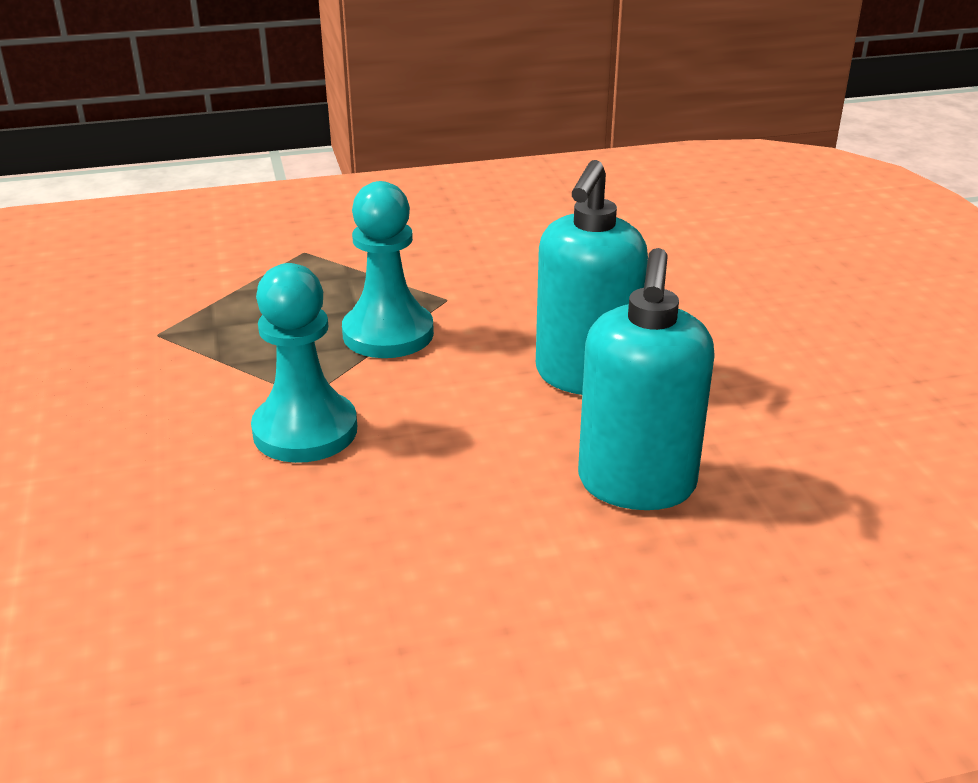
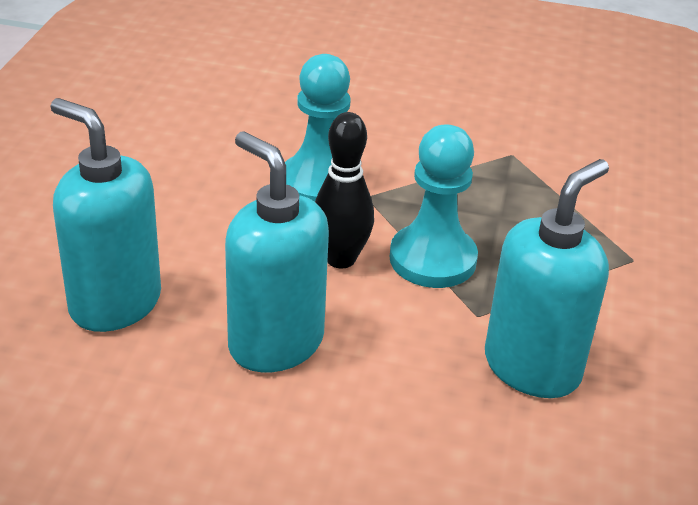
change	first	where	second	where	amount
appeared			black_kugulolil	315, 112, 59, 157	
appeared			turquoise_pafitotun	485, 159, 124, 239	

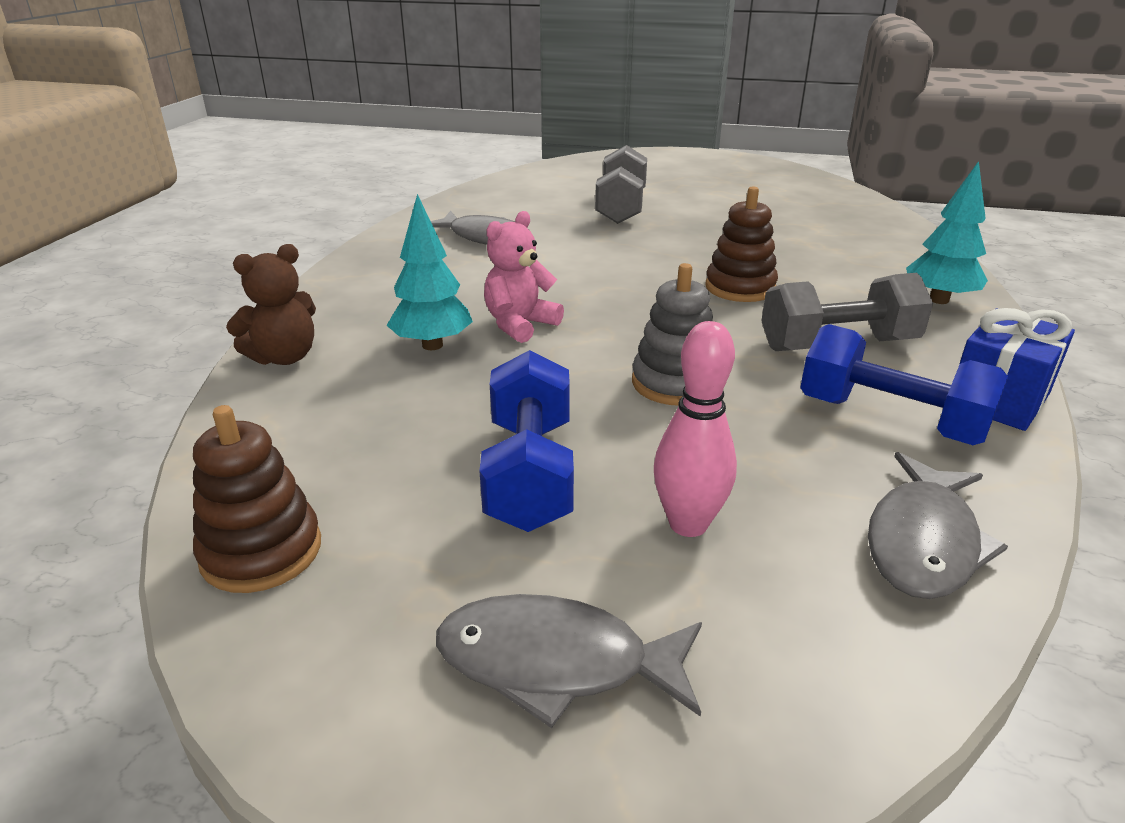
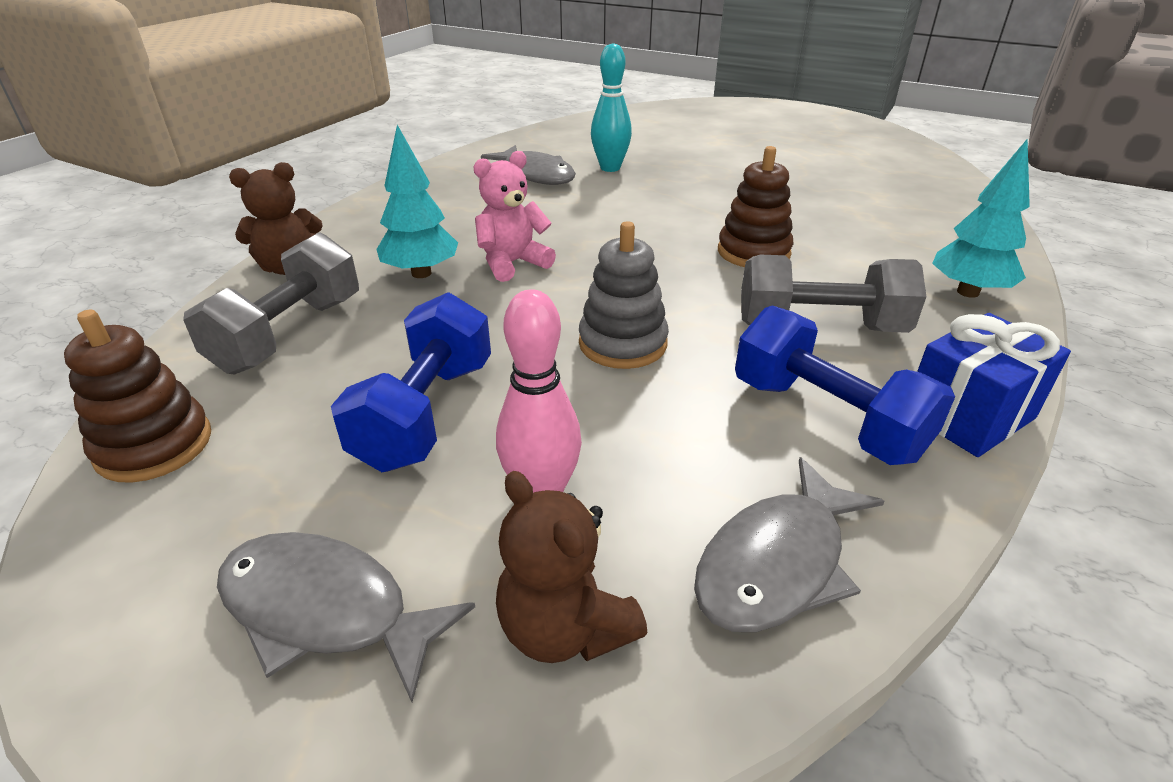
change	first	where	second	where	amount
relocated	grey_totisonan	595, 145, 52, 79		183, 232, 176, 143	
appeared			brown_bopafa	496, 471, 152, 192	
appeared			turquoise_kugulolil	591, 43, 41, 129	

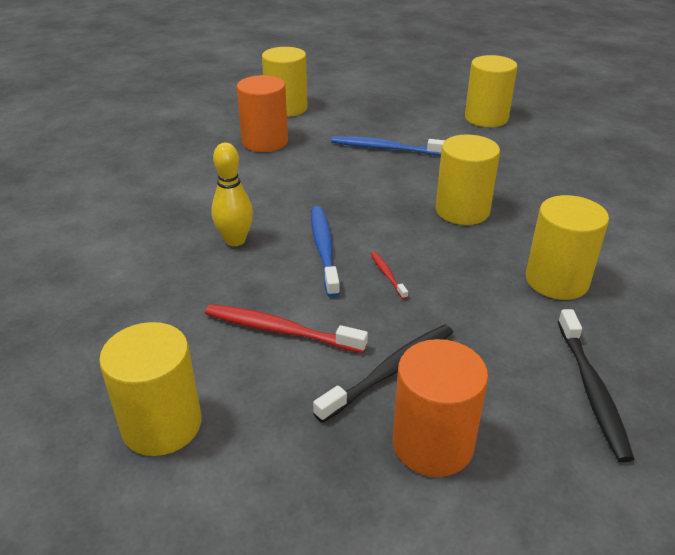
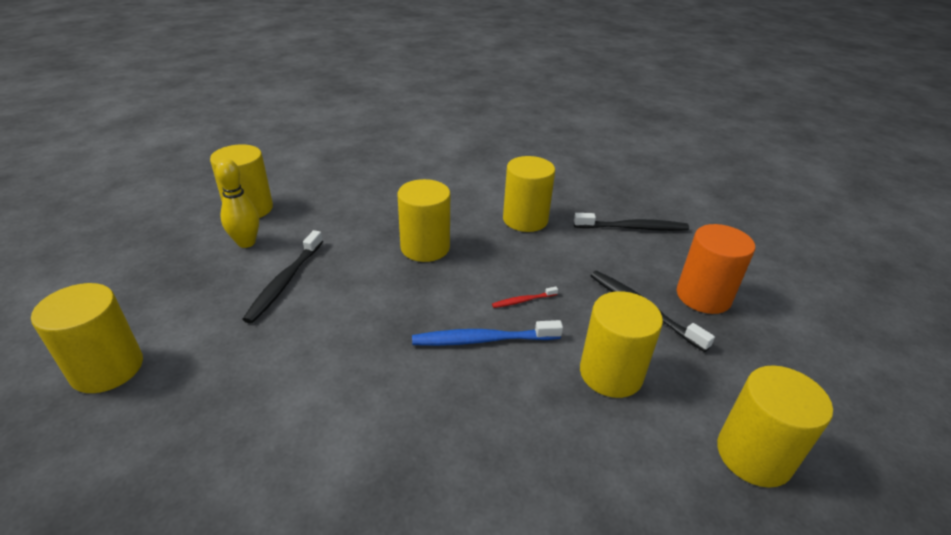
change	first	where	second	where	amount
exchanged	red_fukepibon	205, 304, 163, 49	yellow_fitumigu	580, 291, 83, 107	
relocated	yellow_kugulolil	211, 143, 42, 103		216, 159, 43, 89	
missing	orange_fitumigu	237, 75, 51, 77			
colour	blue_fukepibon	331, 136, 114, 20	black_fukepibon	242, 230, 81, 94	

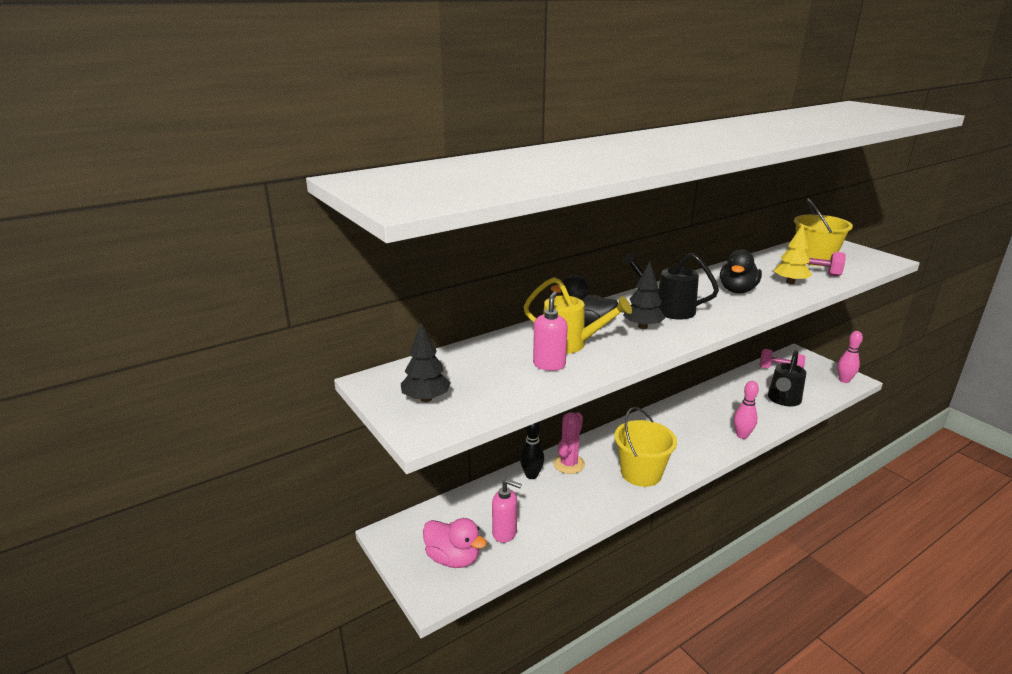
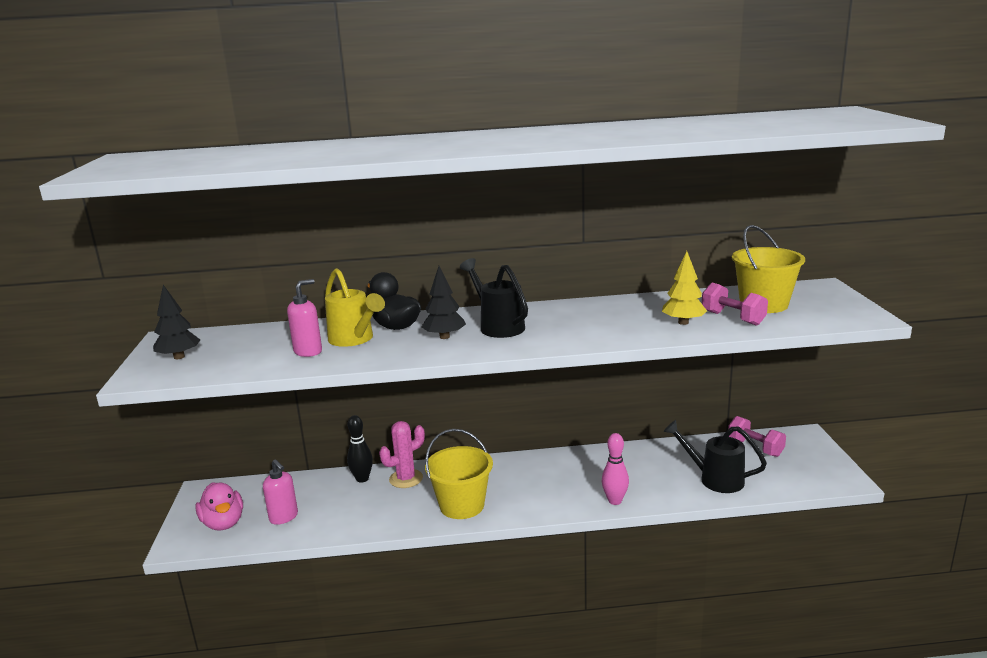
change	first	where	second	where	amount
missing	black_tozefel	720, 249, 42, 44			
spun	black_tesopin	768, 350, 38, 56		664, 420, 103, 73	60 degrees clockwise
missing	pink_kugulolil	837, 331, 26, 52			

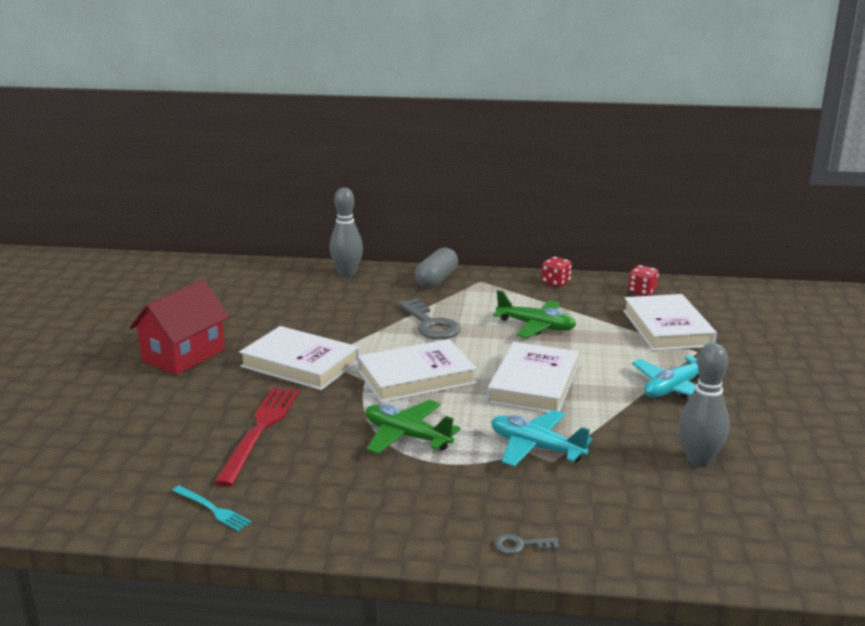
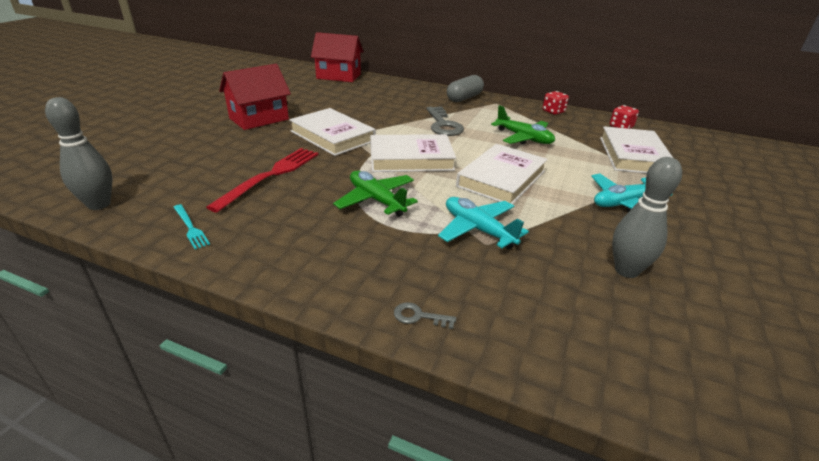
change	first	where	second	where	amount
relocated	grey_kugulolil	330, 188, 33, 89		45, 97, 67, 113	
appeared			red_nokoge	311, 32, 53, 50	

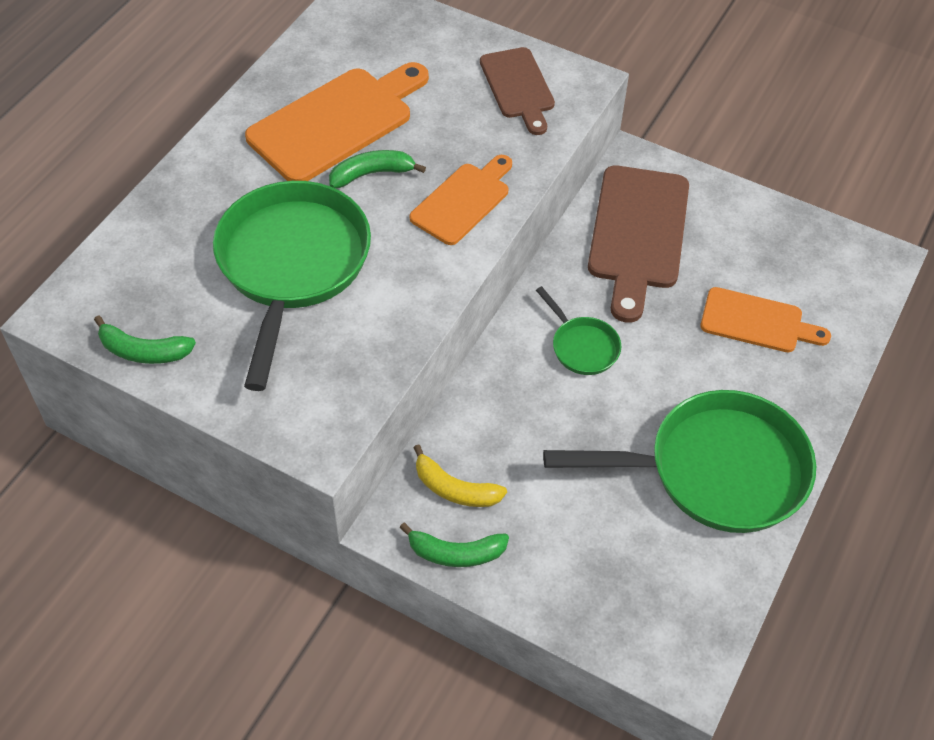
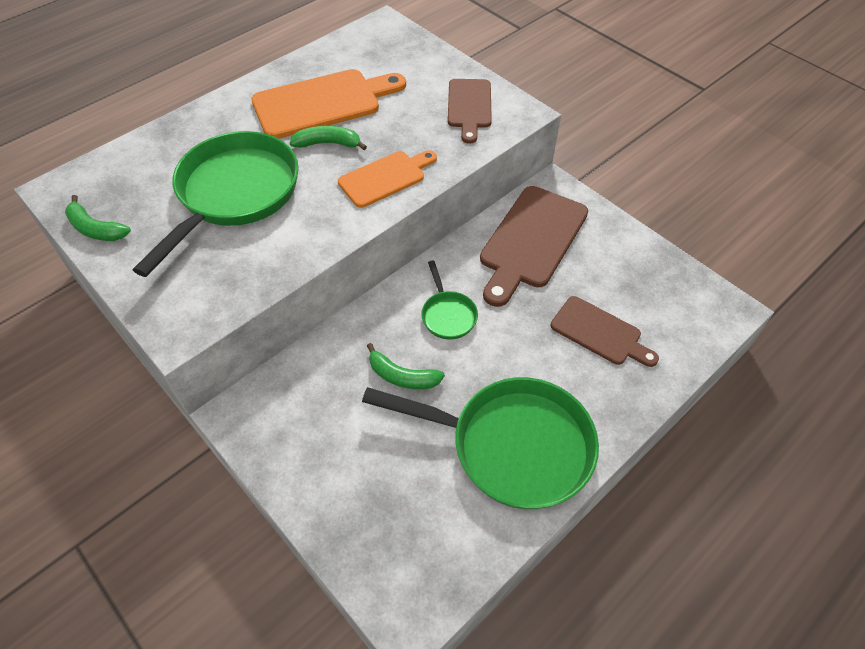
change	first	where	second	where	amount
relocated	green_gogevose	399, 523, 110, 44		367, 343, 78, 46	
missing	yellow_gogevose	413, 444, 94, 63			
colour	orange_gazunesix	700, 287, 131, 66	brown_gazunesix	551, 296, 108, 71	

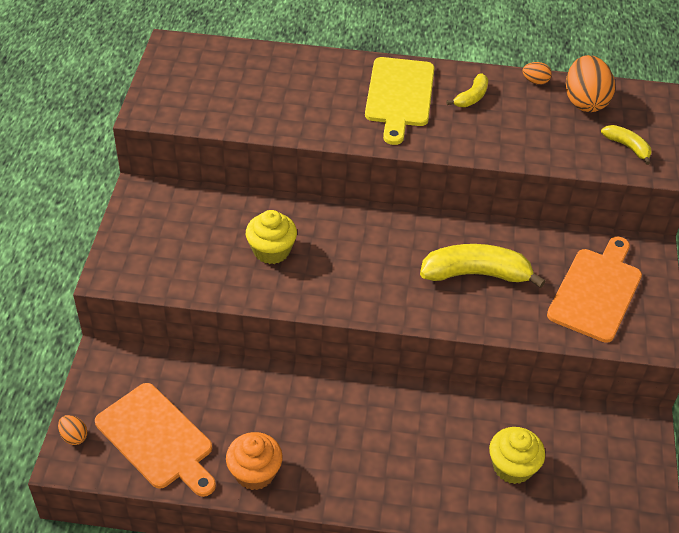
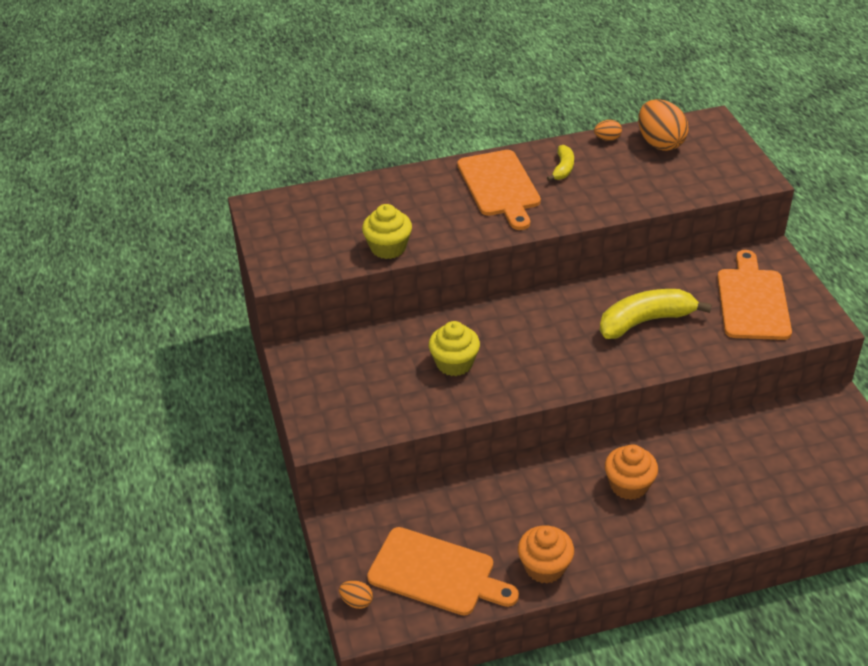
change	first	where	second	where	amount
colour	yellow_gazunesix	365, 57, 70, 88	orange_gazunesix	457, 150, 84, 80	
relocated	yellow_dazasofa	489, 427, 56, 57		362, 204, 50, 55	
missing	yellow_gogevose	601, 125, 50, 40			
appeared			orange_dazasofa	605, 444, 53, 56	

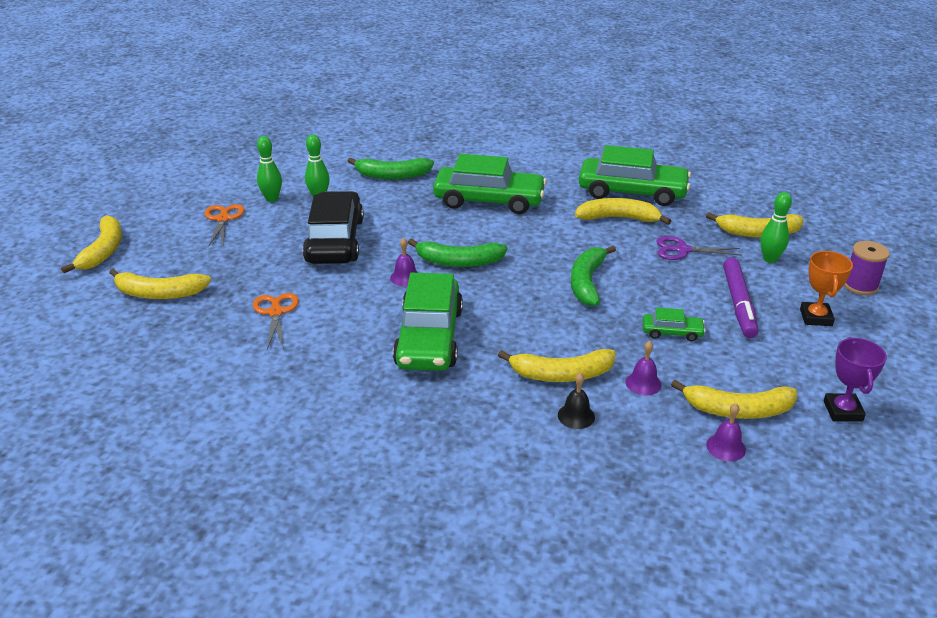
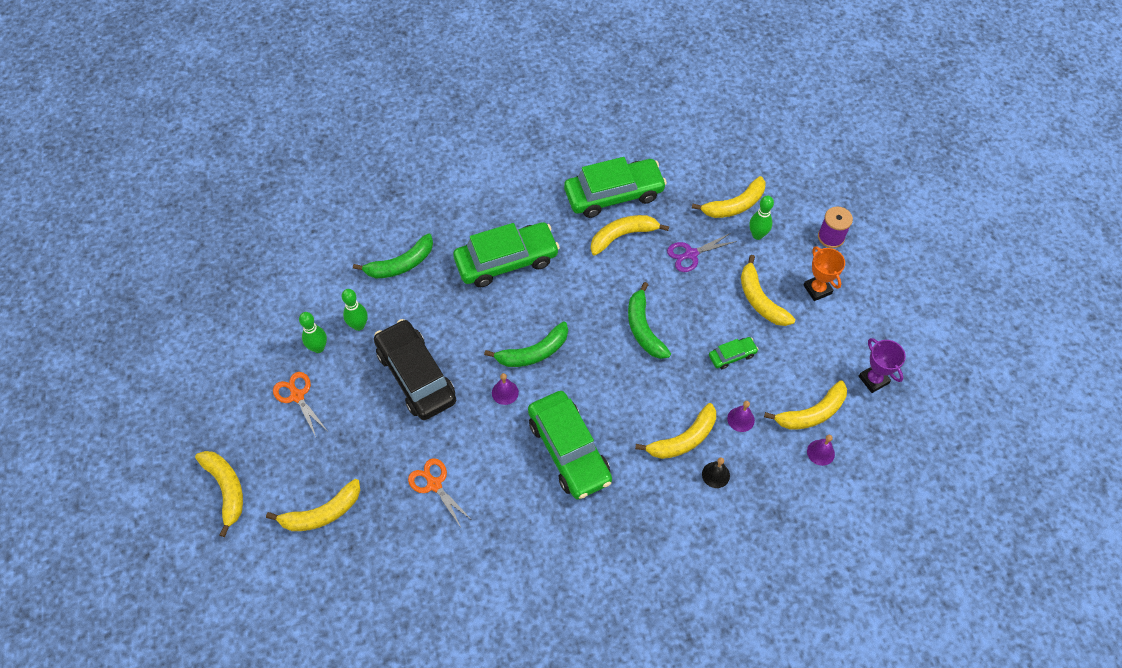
change	first	where	second	where	amount
exchanged	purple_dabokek	723, 258, 35, 80	yellow_gogevose	741, 255, 54, 71	

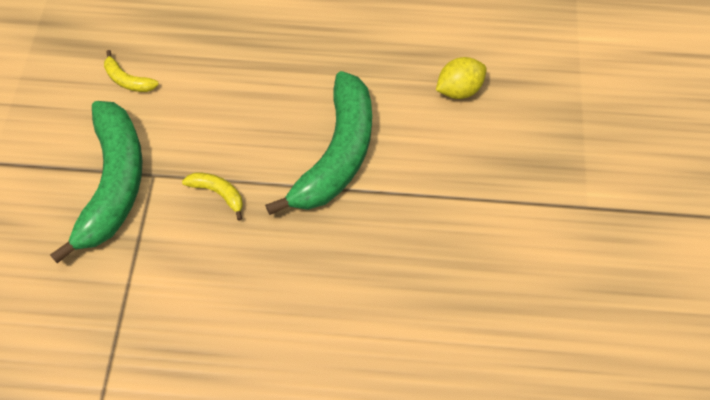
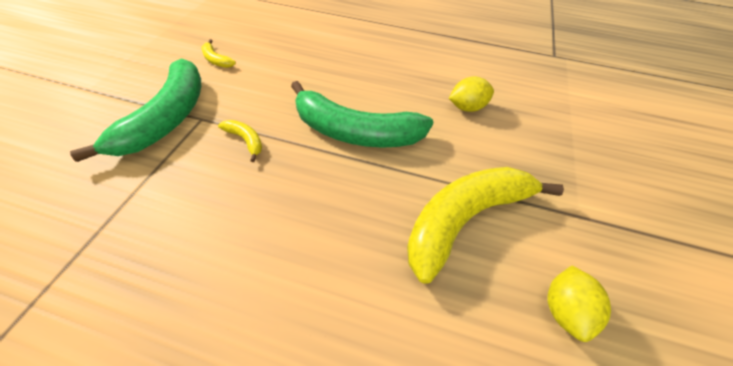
change	first	where	second	where	amount
spun	green_gogevose	265, 71, 107, 144		291, 81, 142, 67	75 degrees clockwise
appeared			yellow_gogevose	407, 167, 157, 117	
appeared			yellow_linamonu	547, 266, 64, 76	

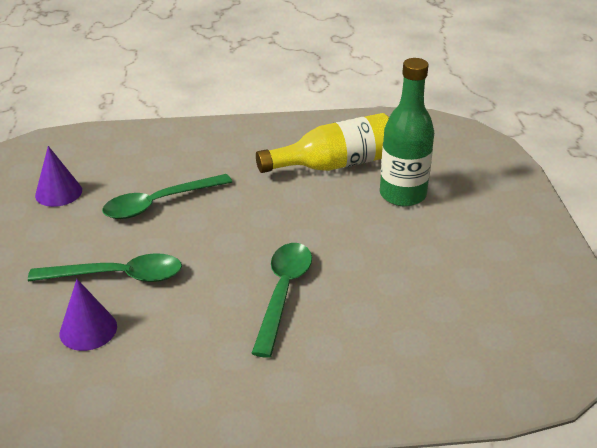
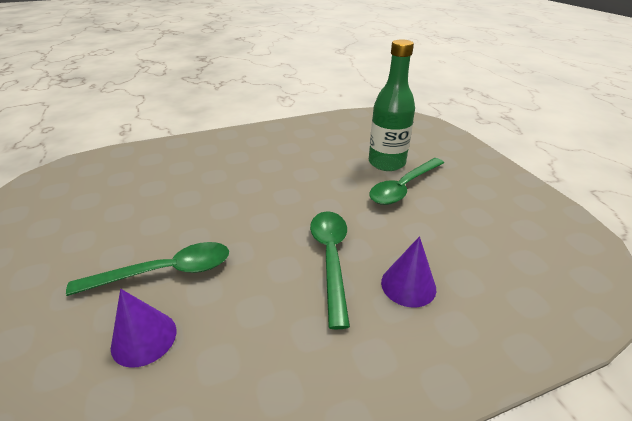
change	first	where	second	where	amount
relocated	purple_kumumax	35, 146, 47, 61		381, 236, 55, 72	
relocated	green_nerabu	102, 174, 130, 45		369, 158, 75, 47	
missing	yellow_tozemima	256, 113, 133, 60			

